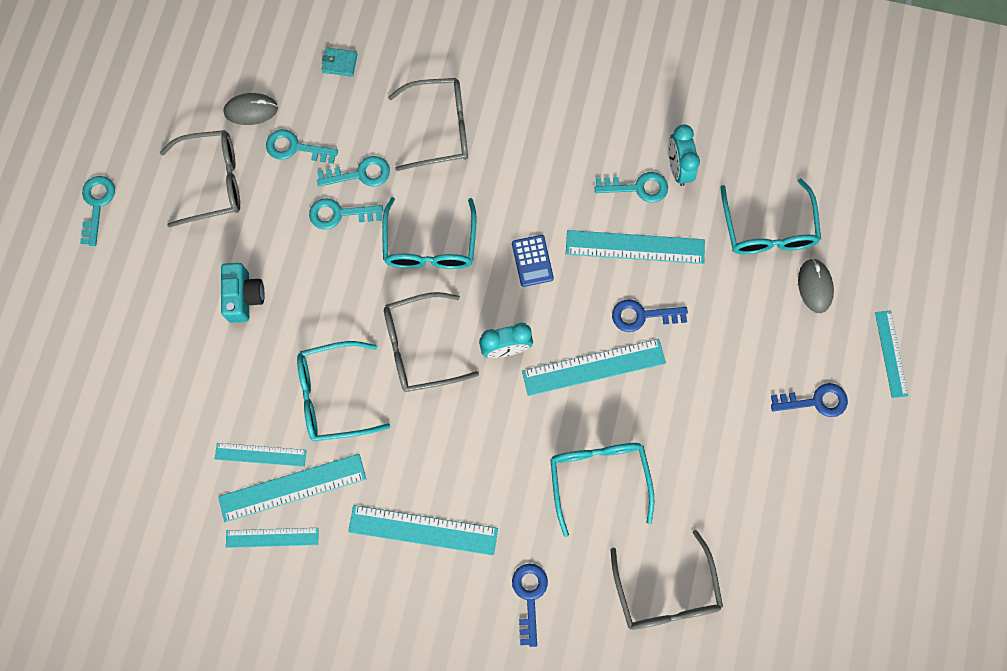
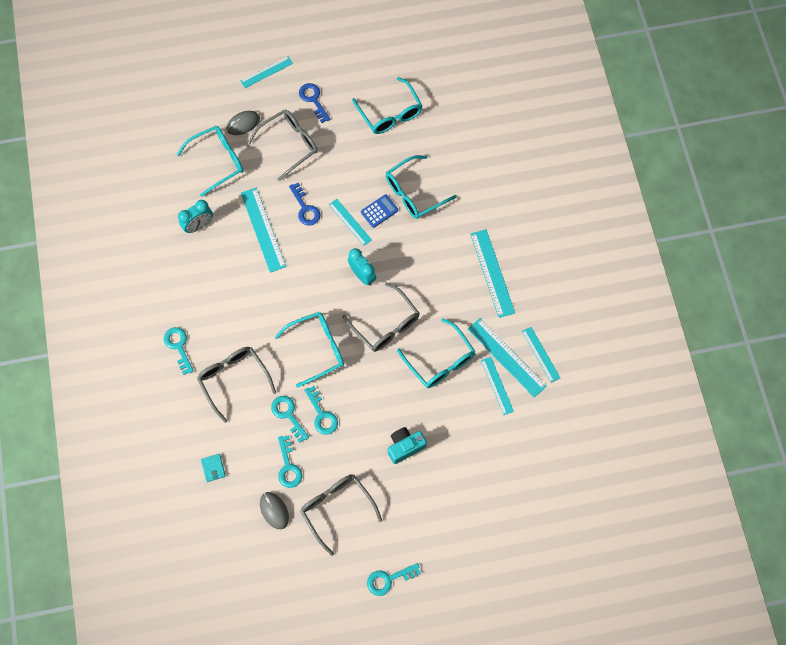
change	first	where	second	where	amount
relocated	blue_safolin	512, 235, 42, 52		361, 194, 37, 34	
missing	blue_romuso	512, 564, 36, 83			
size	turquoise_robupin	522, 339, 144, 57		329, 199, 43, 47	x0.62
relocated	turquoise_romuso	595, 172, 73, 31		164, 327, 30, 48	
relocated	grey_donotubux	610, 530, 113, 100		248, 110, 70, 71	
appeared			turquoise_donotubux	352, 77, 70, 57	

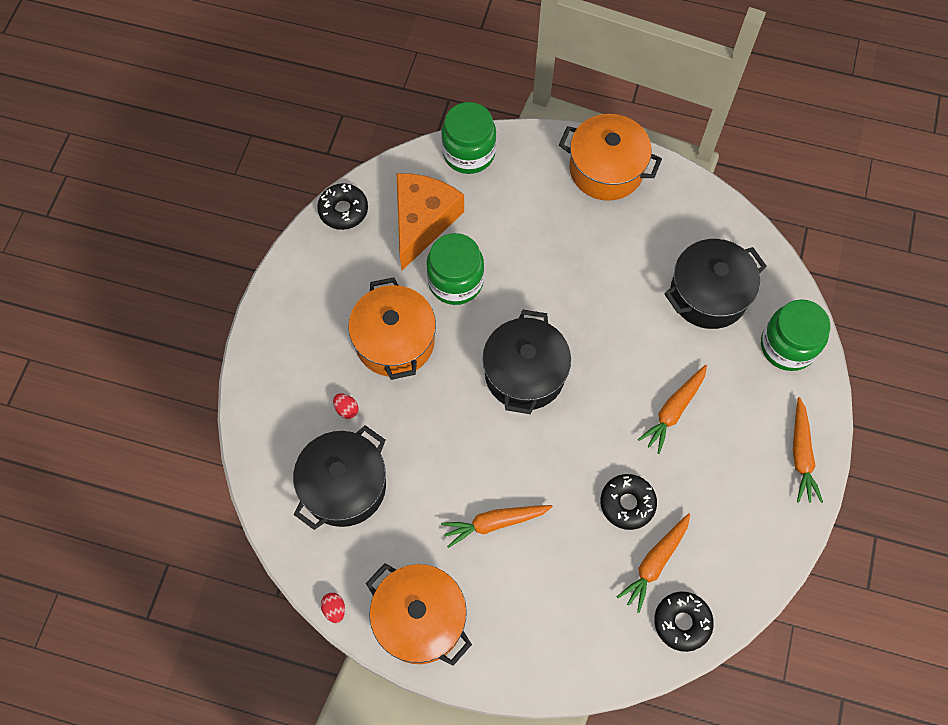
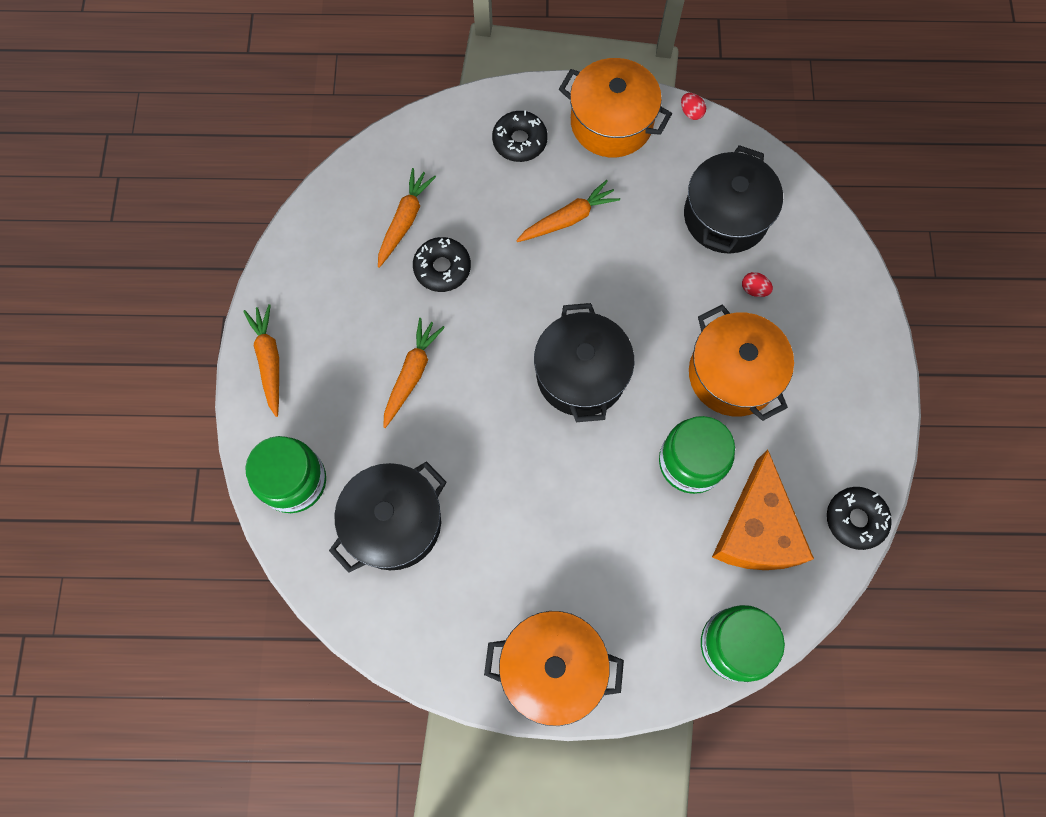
change	first	where	second	where	amount
relocated	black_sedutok	654, 591, 60, 61		492, 110, 56, 52	

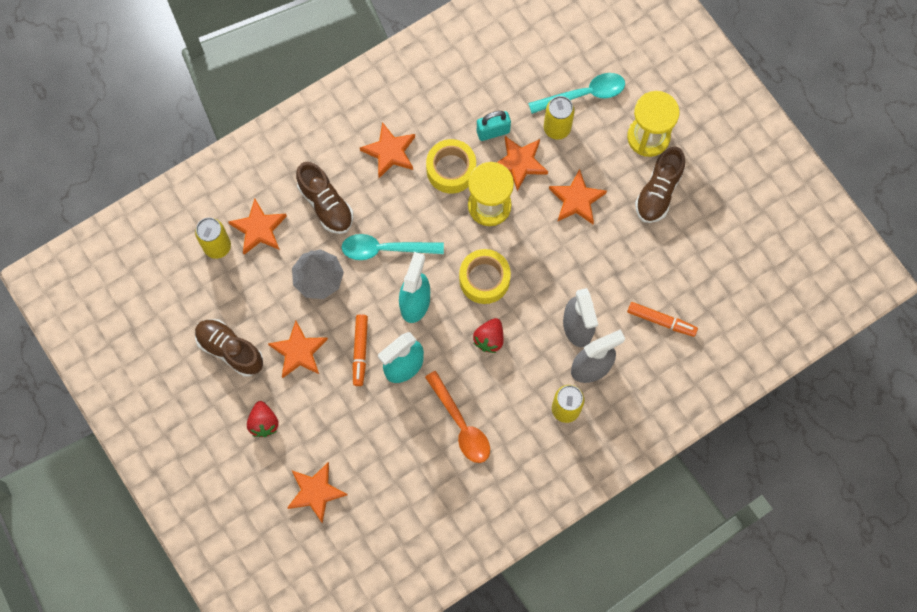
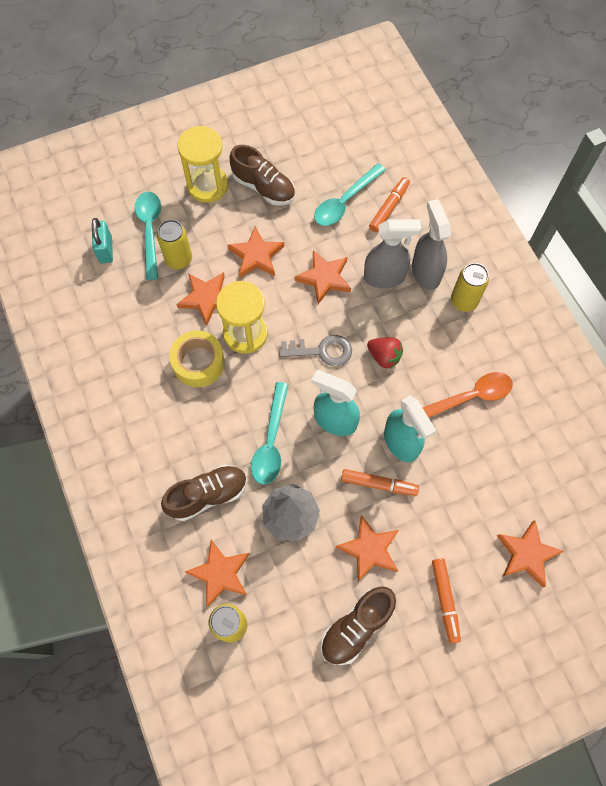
change	first	where	second	where	amount
exchanged	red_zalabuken	247, 401, 32, 36	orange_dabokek	432, 558, 29, 85	
relocated	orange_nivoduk	360, 122, 55, 56		295, 250, 56, 54	
exchanged	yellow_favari	459, 249, 52, 55	grey_romuso	279, 335, 73, 31	
relocated	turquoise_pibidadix	477, 111, 34, 30		92, 218, 21, 46	
appeared			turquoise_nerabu	314, 163, 72, 63	

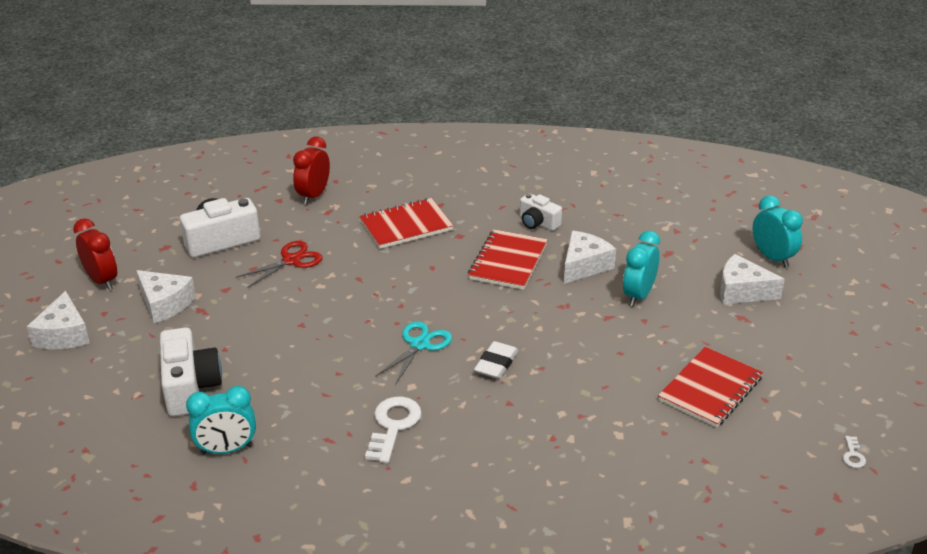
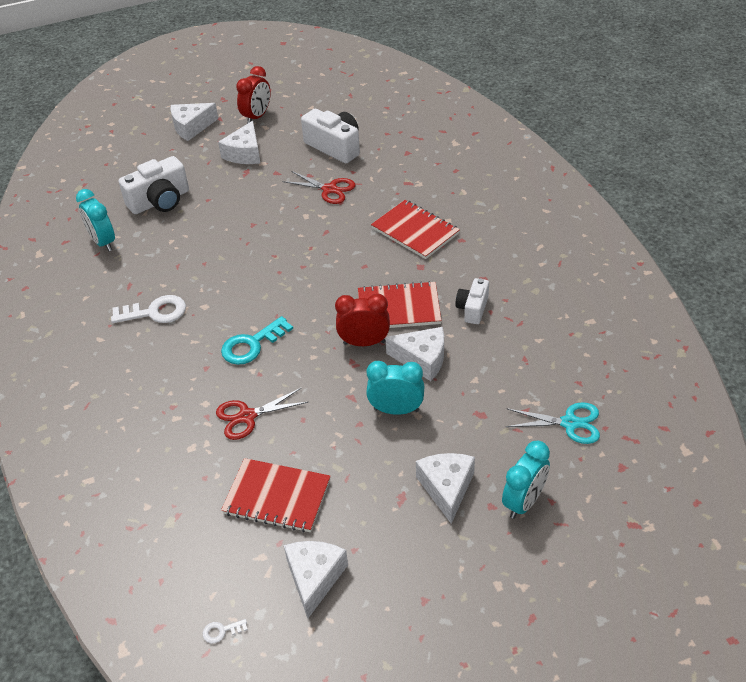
change	first	where	second	where	amount
relocated	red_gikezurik	293, 136, 37, 69		335, 294, 55, 52	
relocated	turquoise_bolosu	375, 321, 77, 64		506, 402, 94, 42	
exchanged	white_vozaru	474, 341, 44, 38	turquoise_romuso	221, 316, 72, 49	
appeared			red_bolosu	216, 388, 92, 52	
appeared			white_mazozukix	284, 541, 64, 77	

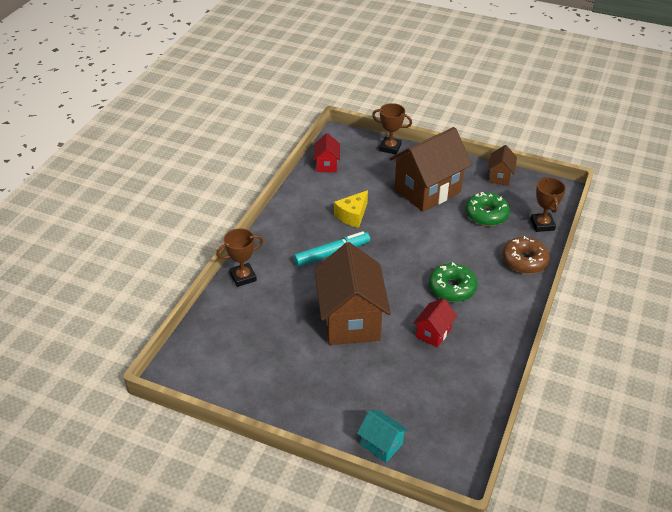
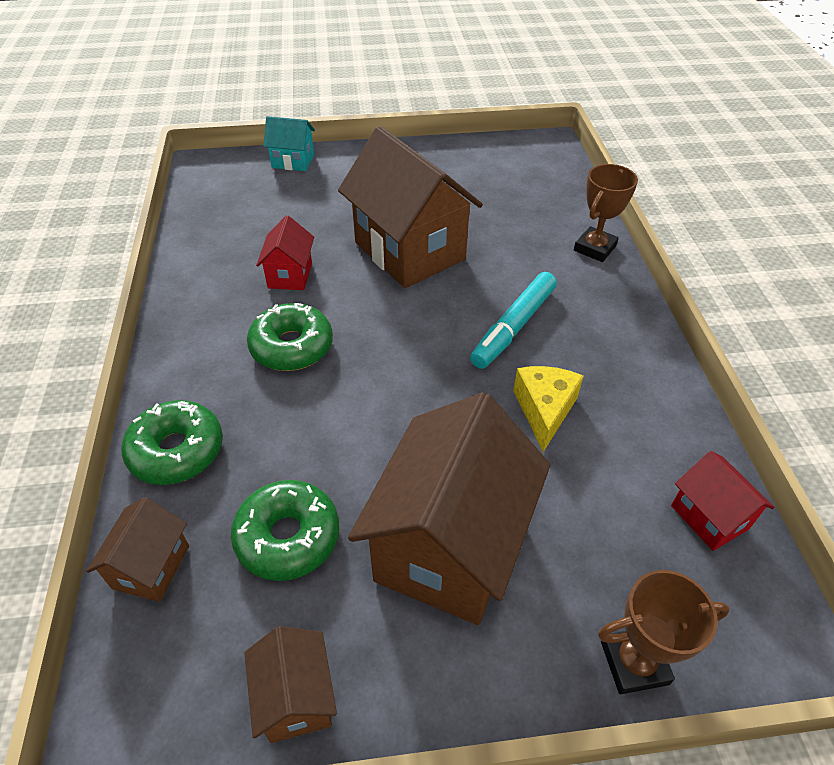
change	first	where	second	where	amount
colour	brown_sedutok	502, 236, 48, 38	green_sedutok	121, 400, 102, 85	
exchanged	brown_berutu	530, 177, 36, 55	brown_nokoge	86, 497, 103, 105	

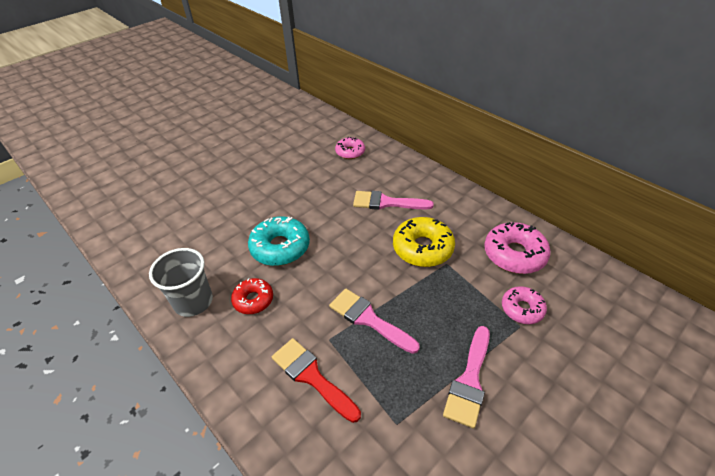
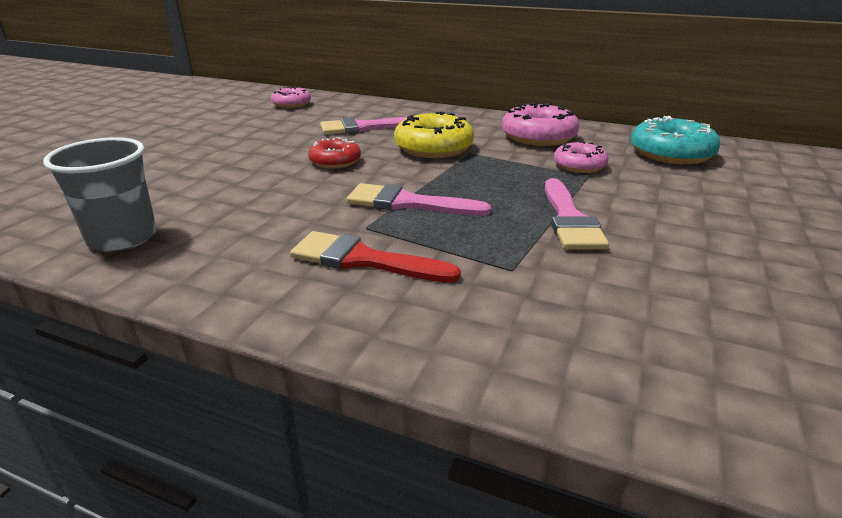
change	first	where	second	where	amount
relocated	red_sedutok	231, 278, 42, 36		308, 137, 53, 32	
relocated	turquoise_sedutok	248, 217, 62, 49		631, 116, 89, 49	

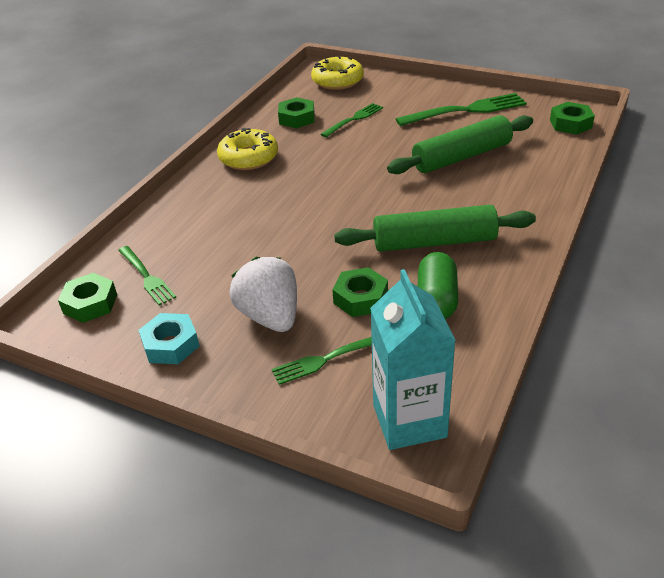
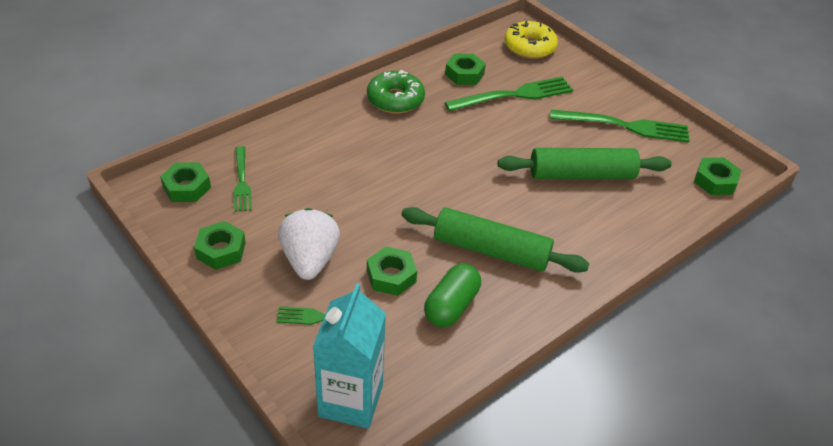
change	first	where	second	where	amount
colour	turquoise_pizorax	138, 313, 61, 51	green_pizorax	194, 221, 52, 49	
colour	yellow_sedutok	217, 128, 61, 42	green_sedutok	367, 70, 58, 44	
size	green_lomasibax	321, 103, 62, 34		445, 77, 128, 34	x1.66

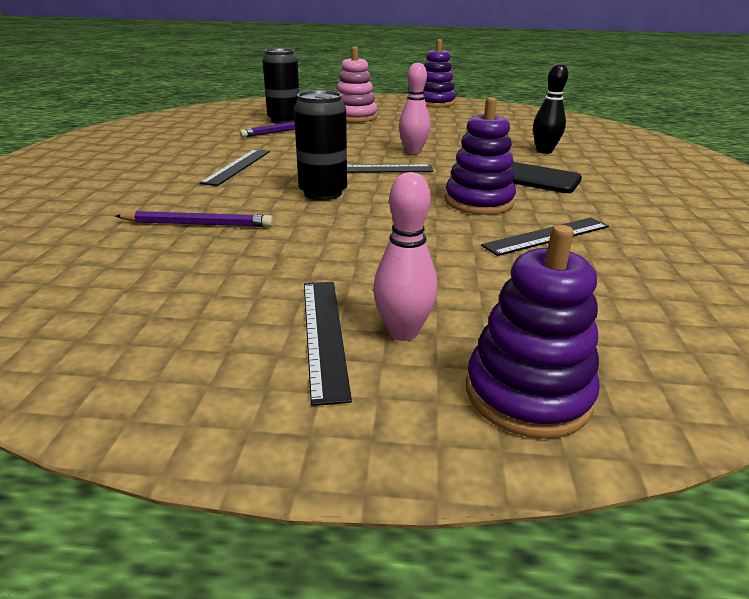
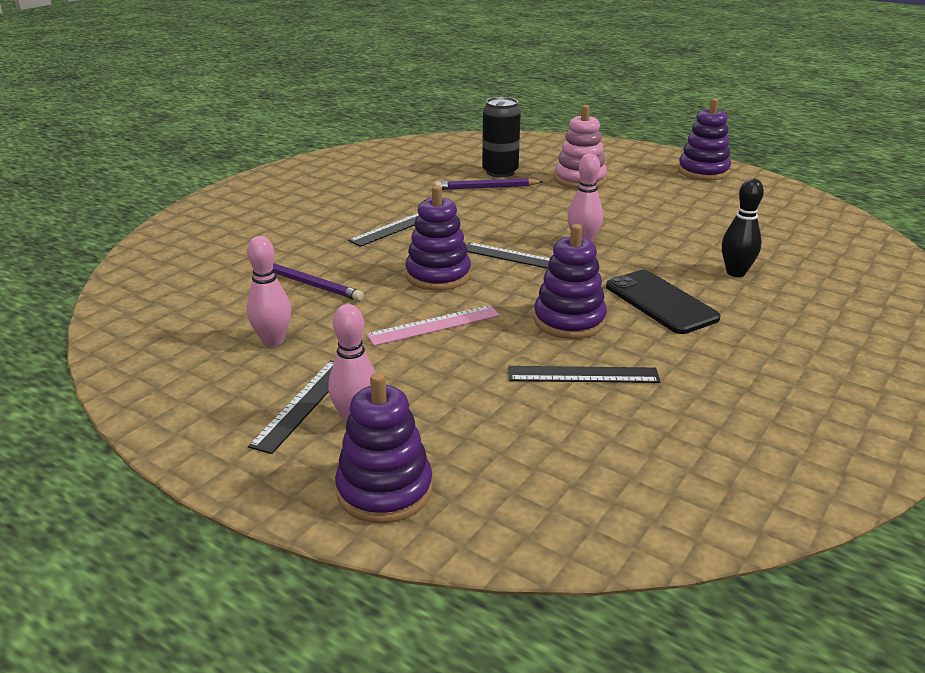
change	first	where	second	where	amount
exchanged	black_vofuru	294, 90, 53, 110	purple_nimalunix	405, 185, 66, 106	
appeared			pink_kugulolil	247, 236, 44, 111	
appeared			pink_robupin	366, 305, 134, 41	

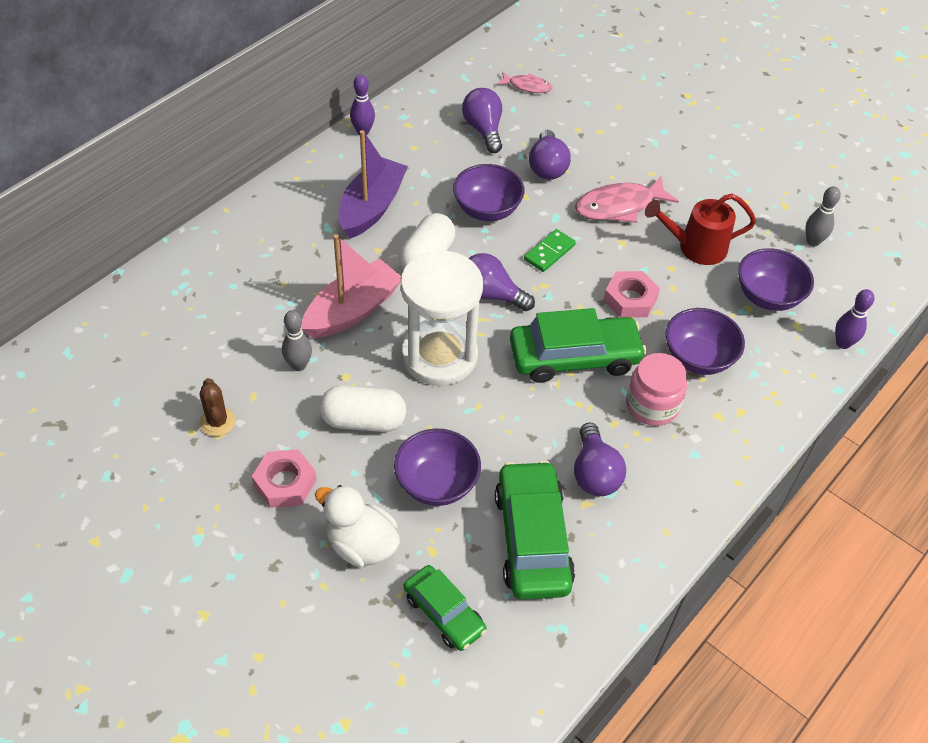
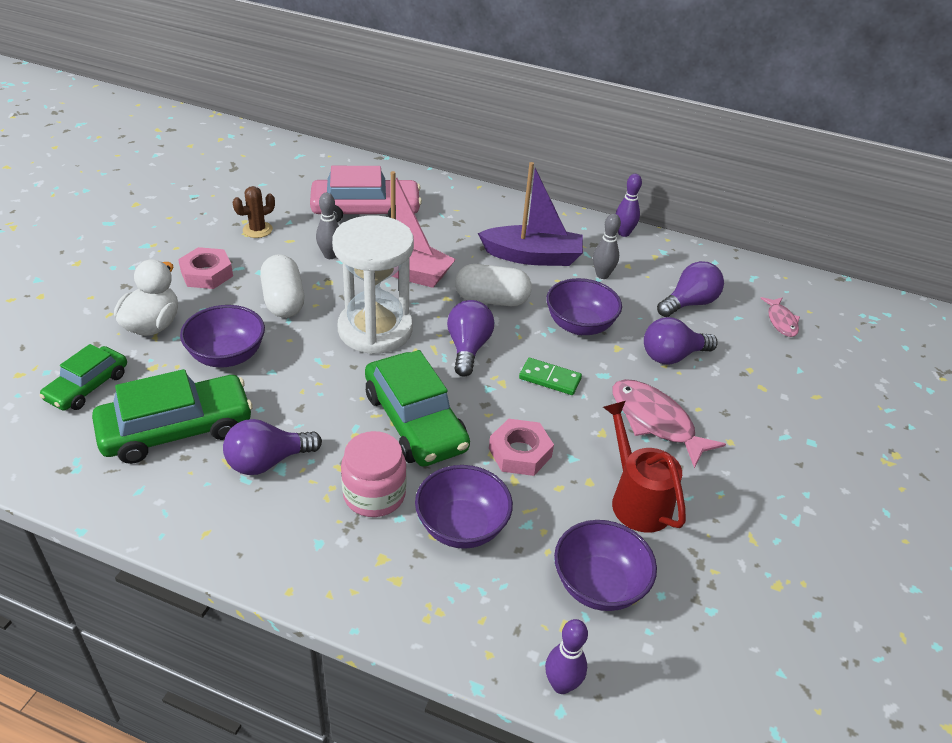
change	first	where	second	where	amount
relocated	grey_kugulolil	805, 186, 36, 60		593, 214, 28, 65	
appeared			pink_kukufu	310, 166, 112, 56	

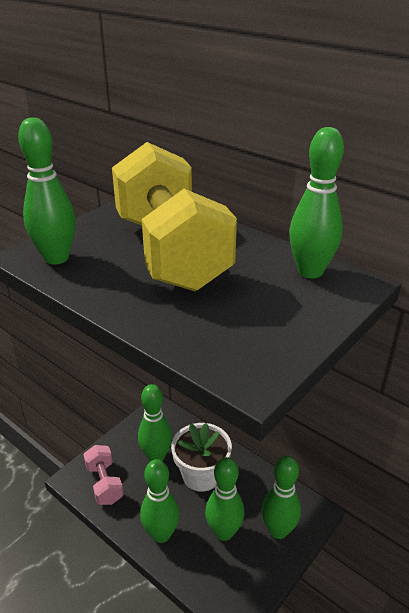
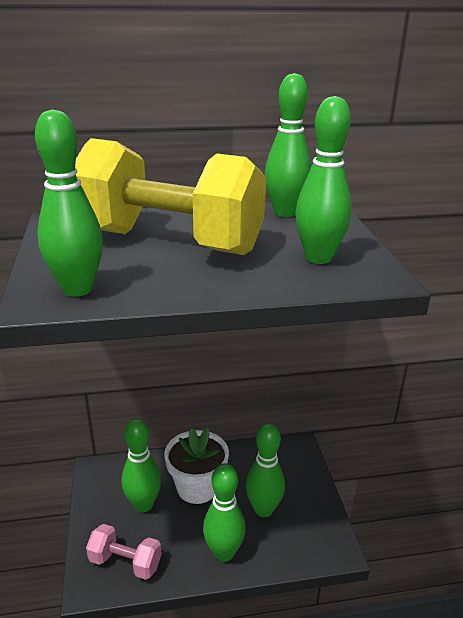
change	first	where	second	where	amount
relocated	green_kugulolil	262, 456, 39, 83		295, 96, 57, 168	

